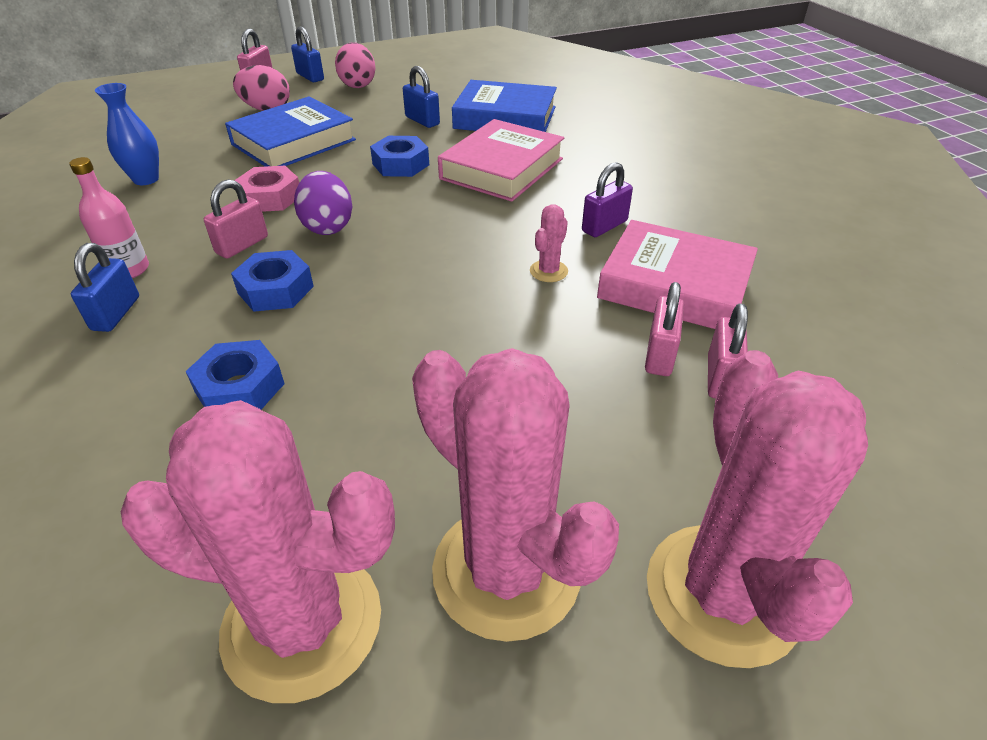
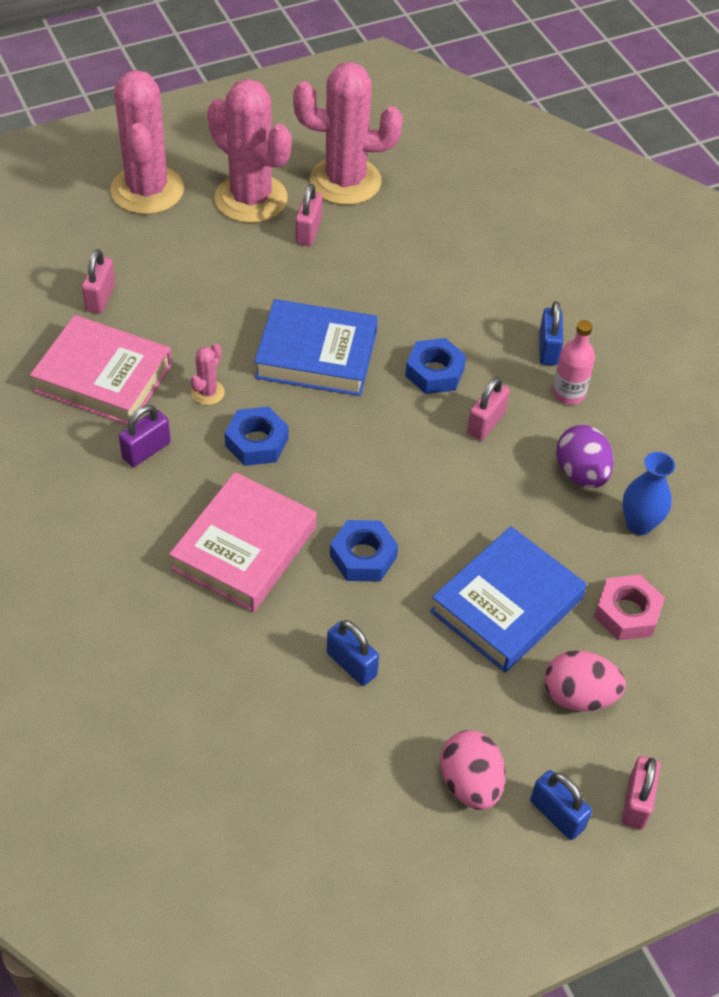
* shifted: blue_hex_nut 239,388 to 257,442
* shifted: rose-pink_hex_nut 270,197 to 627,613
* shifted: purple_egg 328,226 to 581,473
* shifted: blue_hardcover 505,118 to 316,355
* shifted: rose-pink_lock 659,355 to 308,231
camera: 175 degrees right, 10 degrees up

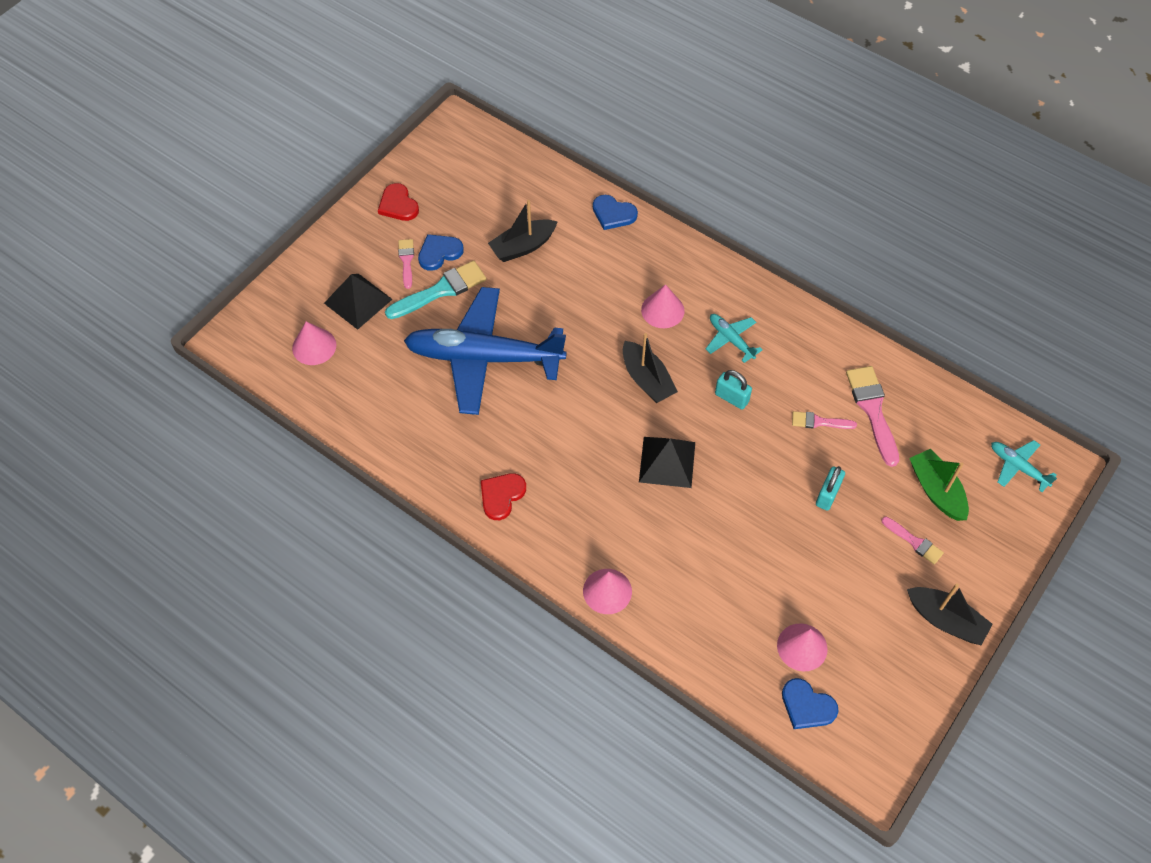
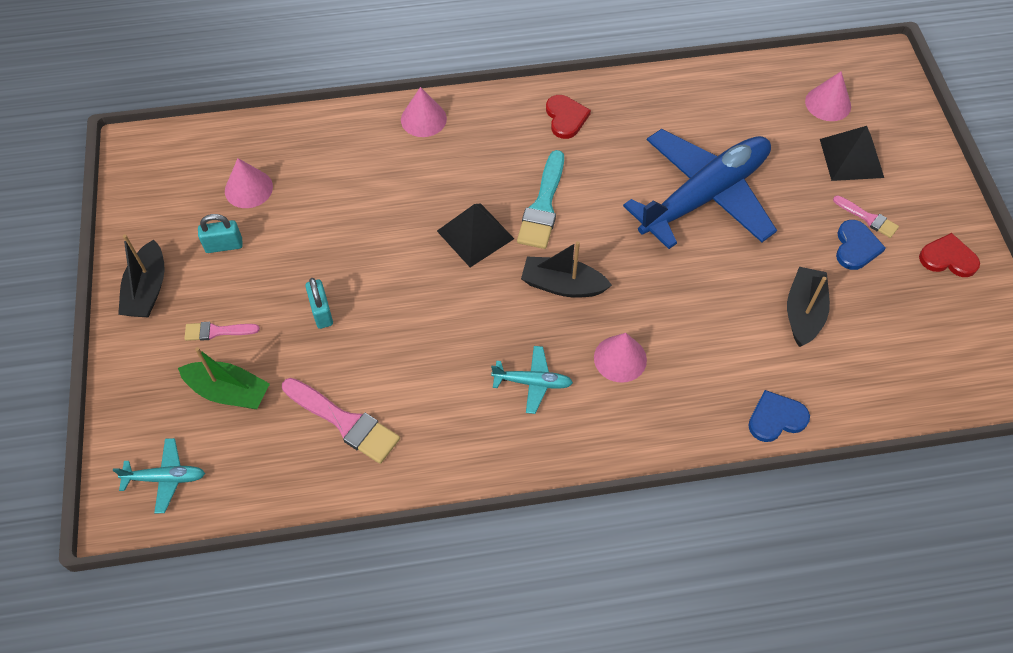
* shifted: teal_paint_brush 441,290 to 543,206
* shifted: teal_lock 731,398 to 224,245
* gone: blue_love_heart 807,706
* gone: rose-pink_paint_brush 819,422
* rotated: jet-black_boat 945,620 = 147,289 75 degrees counterclockwise
camera: 135 degrees right, 0 degrees up

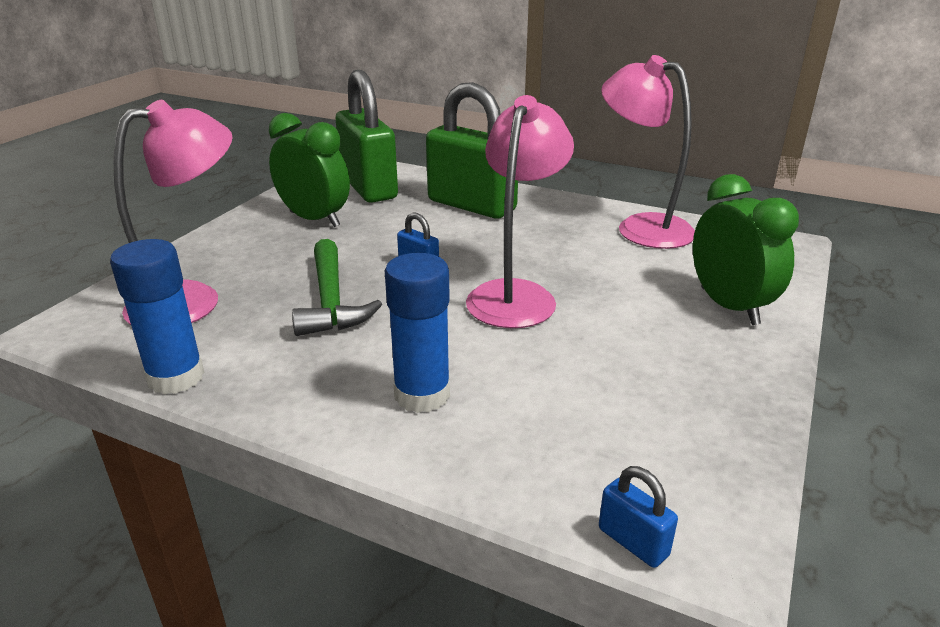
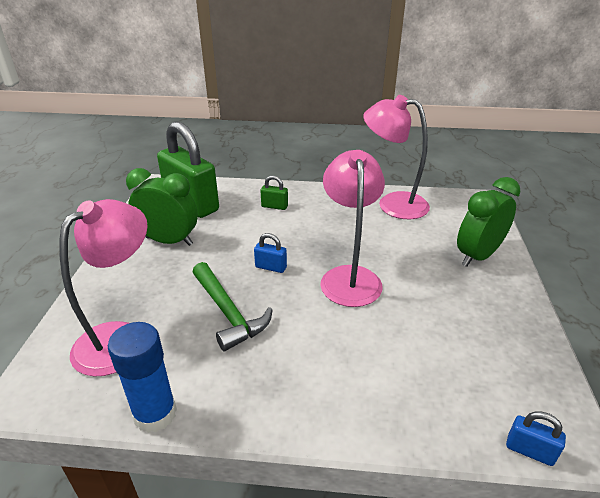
* gone: blue_glue 422,394
* scaled: emerald_lock 471,205 = 274,206 x0.41
* rotated: emerald_clock 729,306 = 478,256 90 degrees counterclockwise
camera: 20 degrees left, 5 degrees up

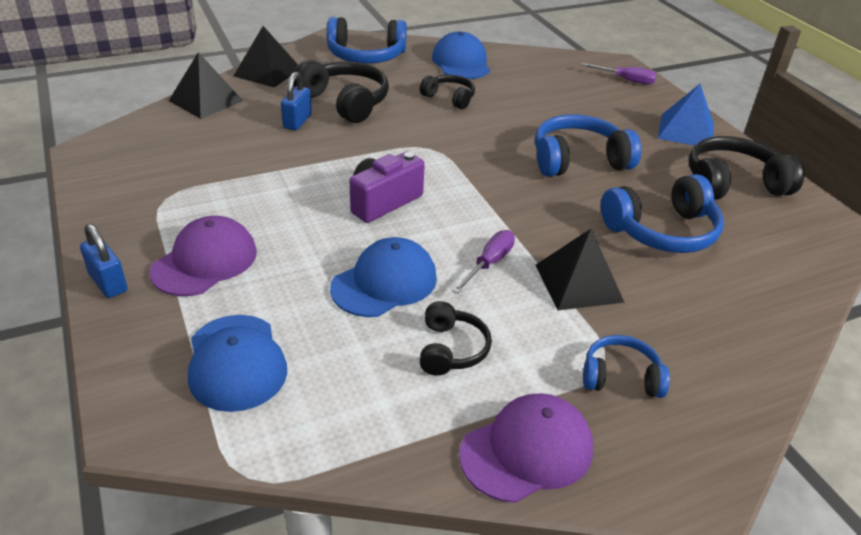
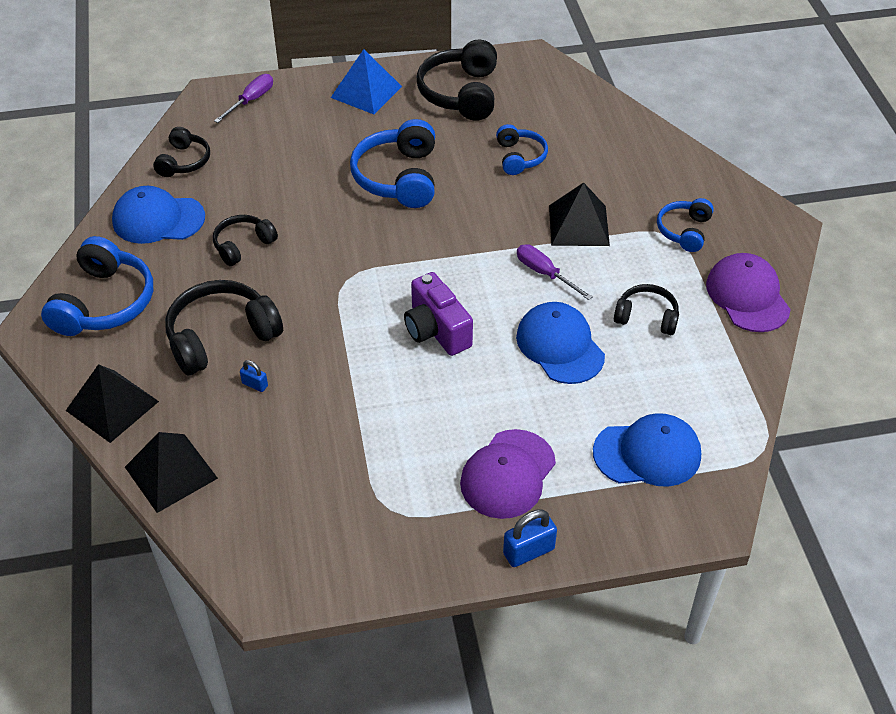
* rotated: purple_baseball_cap 205,261 = 508,474 105 degrees counterclockwise
* scaled: blue_lock 297,121 = 255,384 x0.57
* scaled: blue_headset 662,231 = 519,157 x0.59
* new: jet-black_headset 184,161
camera: 75 degrees left, 10 degrees up

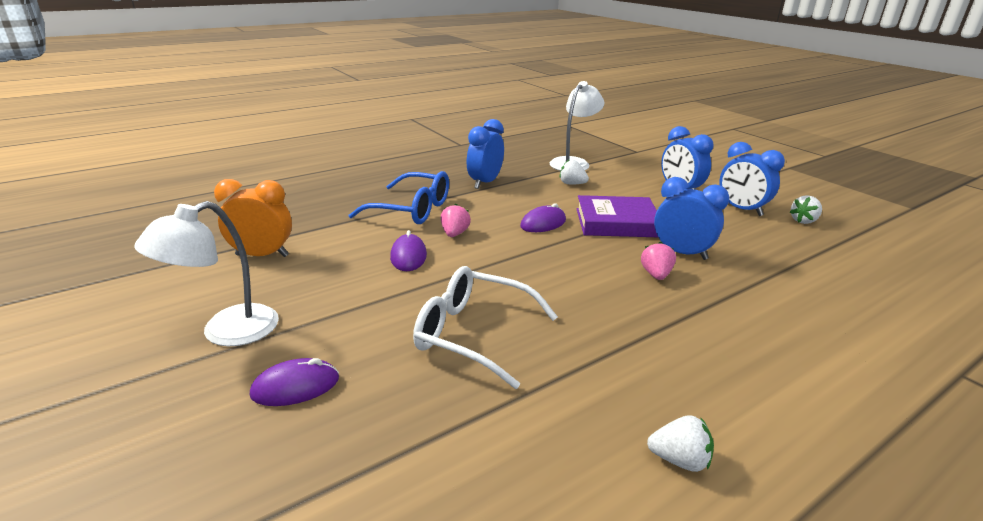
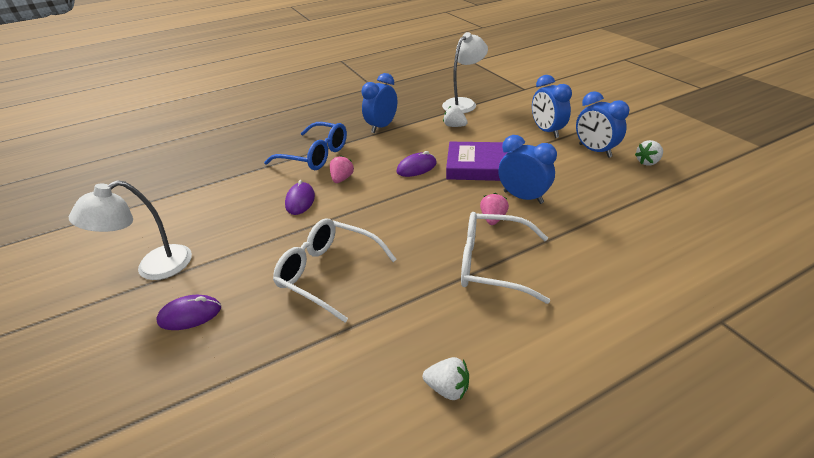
* gone: orange_clock 262,255
* new: snow-white_eyeglasses 492,264
camera: 10 degrees right, 10 degrees up

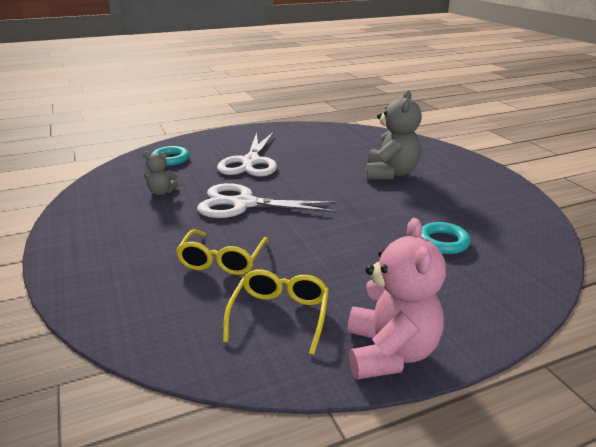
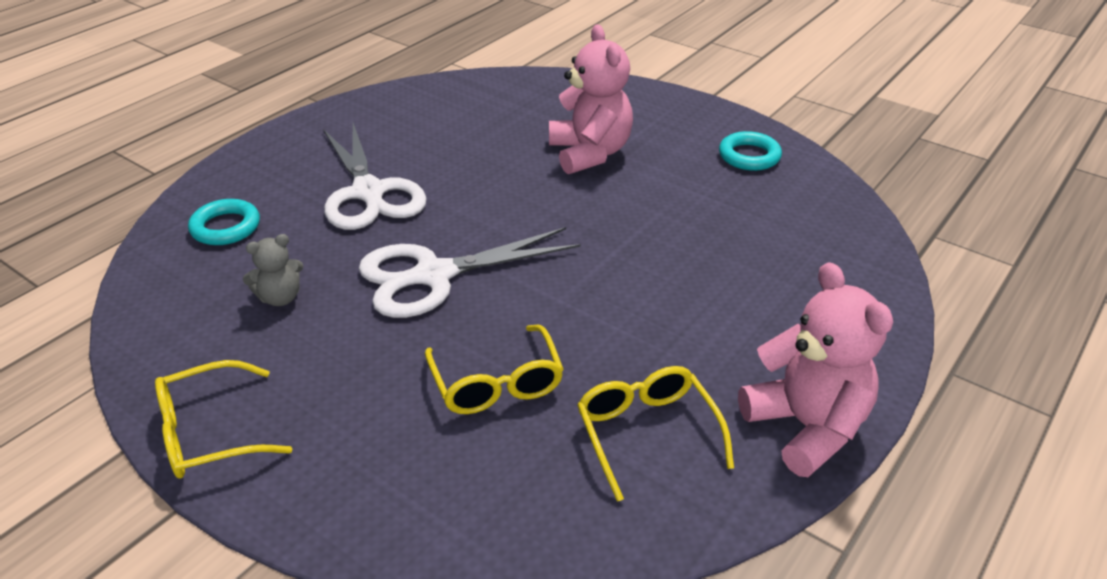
* repainted: grey_teddy_bear 390,173 to rose-pink_teddy_bear 590,153
* shifted: teal_hoop 442,242 to 749,156
* new: golden_eyeglasses 209,433
camera: 30 degrees left, 10 degrees up

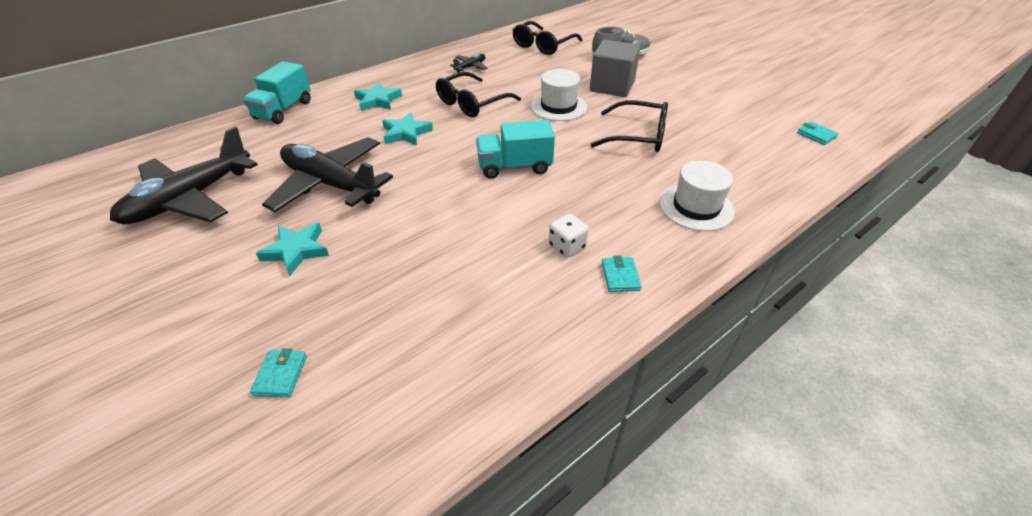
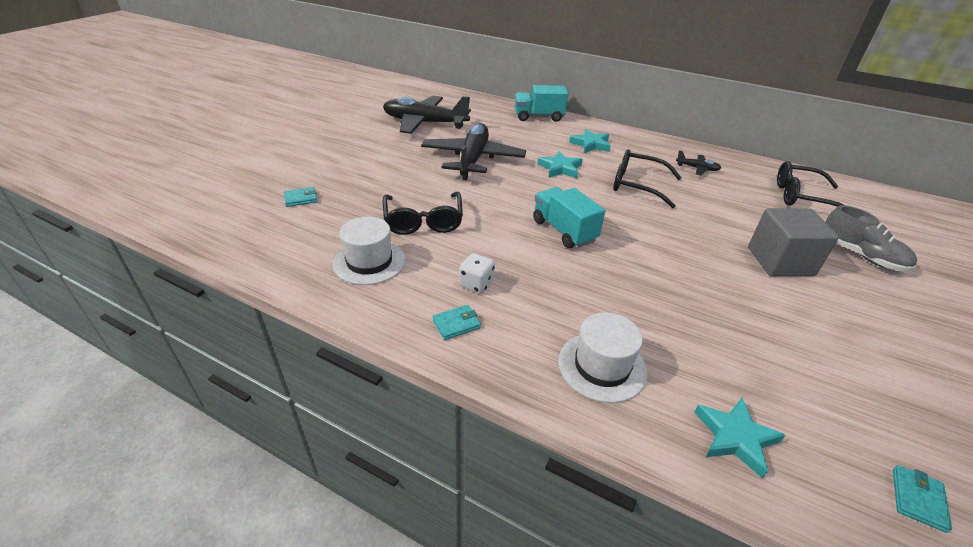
* shifted: teal_star_shape 296,250 to 735,437
* shifted: snow-white_top_hat 558,106 to 369,262
* shifted: jet-black_eyeglasses 637,136 to 423,220
camera: 65 degrees right, 5 degrees down

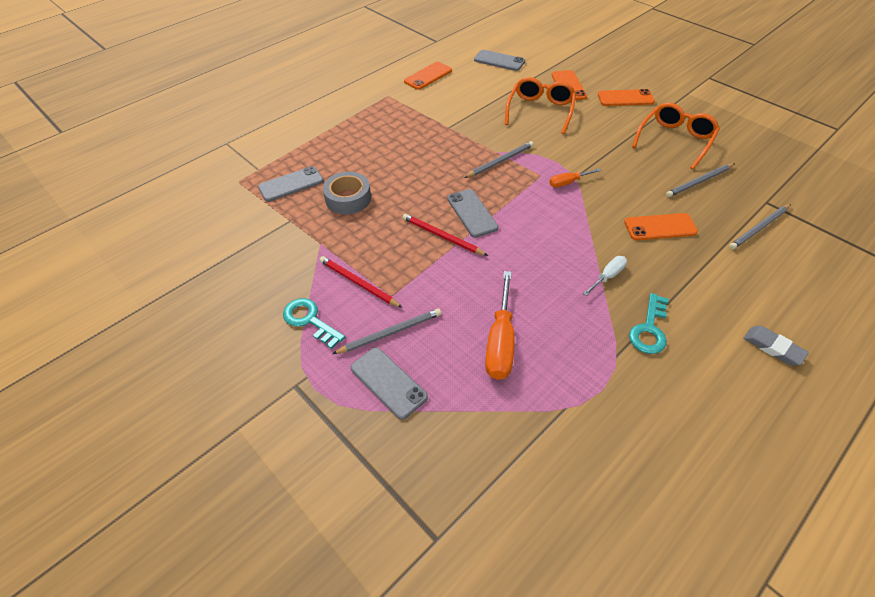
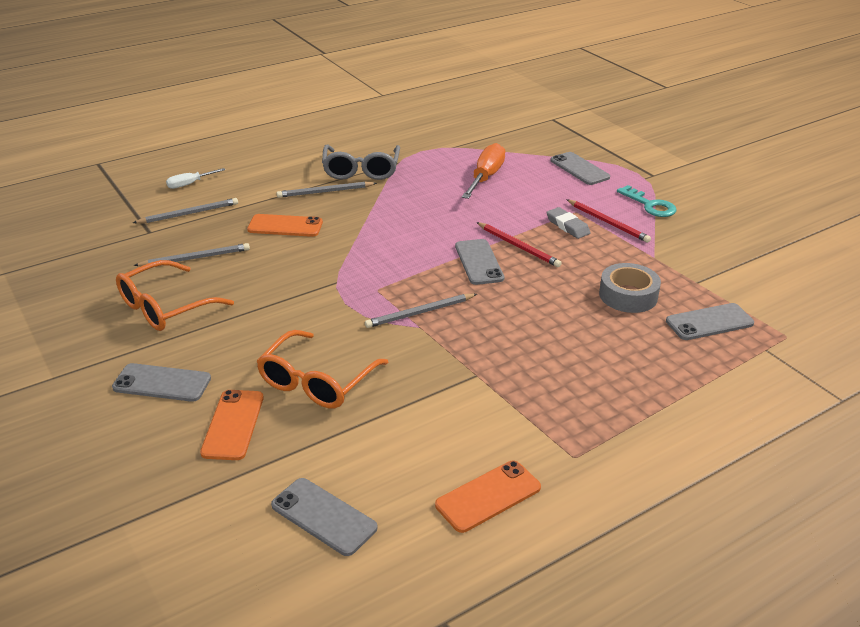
* shifted: grey_lead_pencil 390,333 to 325,192
* gone: orange_screwdriver 568,182
* shifted: snow-white_screwdriver 607,276 to 190,184
* repainted: orange_smartphone 625,98 to grey_smartphone 162,383
* swapped: teal_door_key 649,329 to grey_eyeglasses 361,170
* shifted: grey_gum_eraser 773,347 to 567,226
camera: 170 degrees left, 15 degrees down

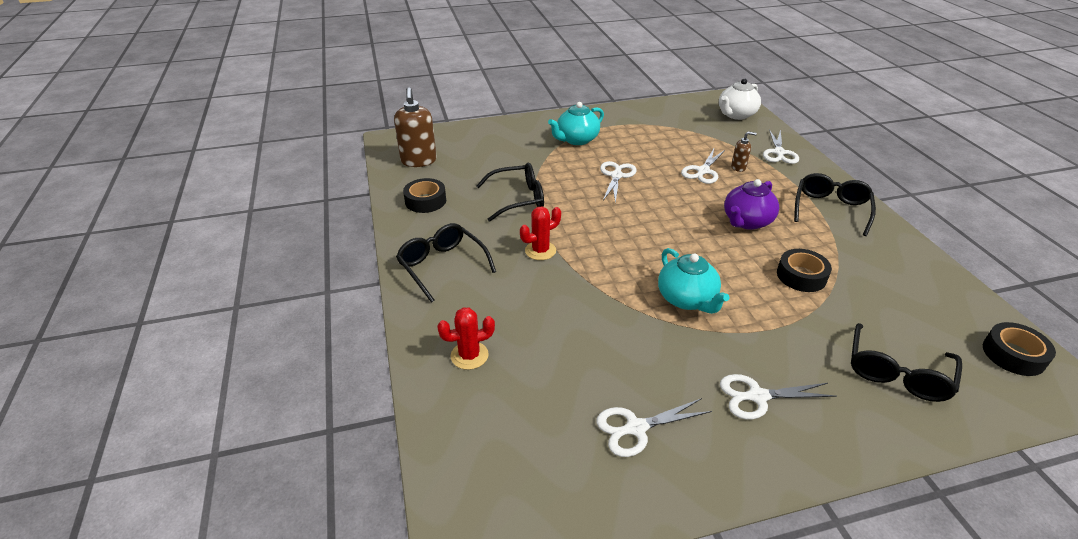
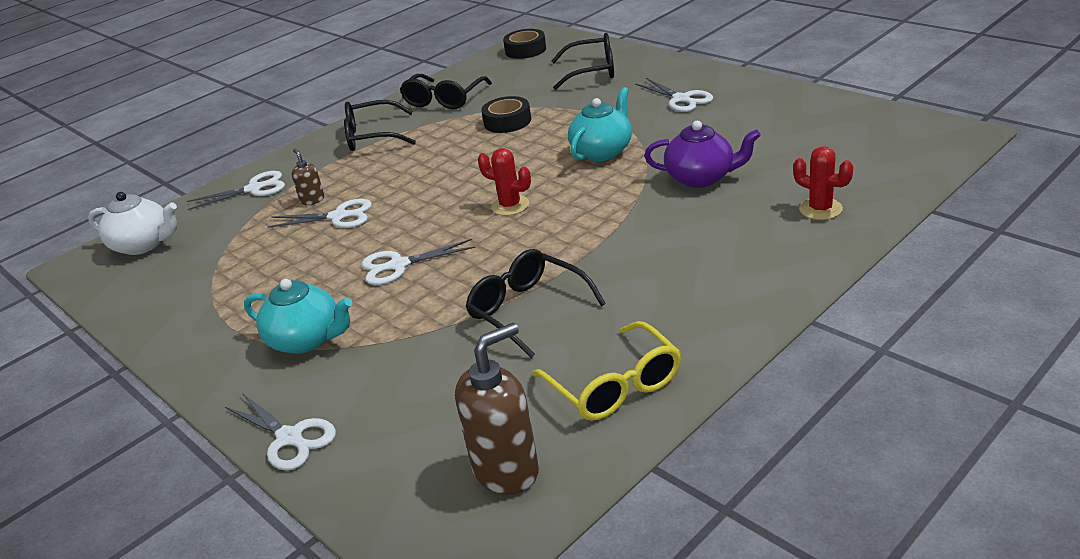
* shifted: jet-black_eyeglasses 442,266 to 444,100
* swapped: jet-black_roll_of_tape 425,201 to golden_eyeglasses 615,386
* shifted: scarlet_saguaro_cactus 540,251 to 510,206
* shifted: snow-white_shears 635,428 to 290,438
* shifted: purple_teapot 746,222 to 701,178
camera: 115 degrees left, 5 degrees down

